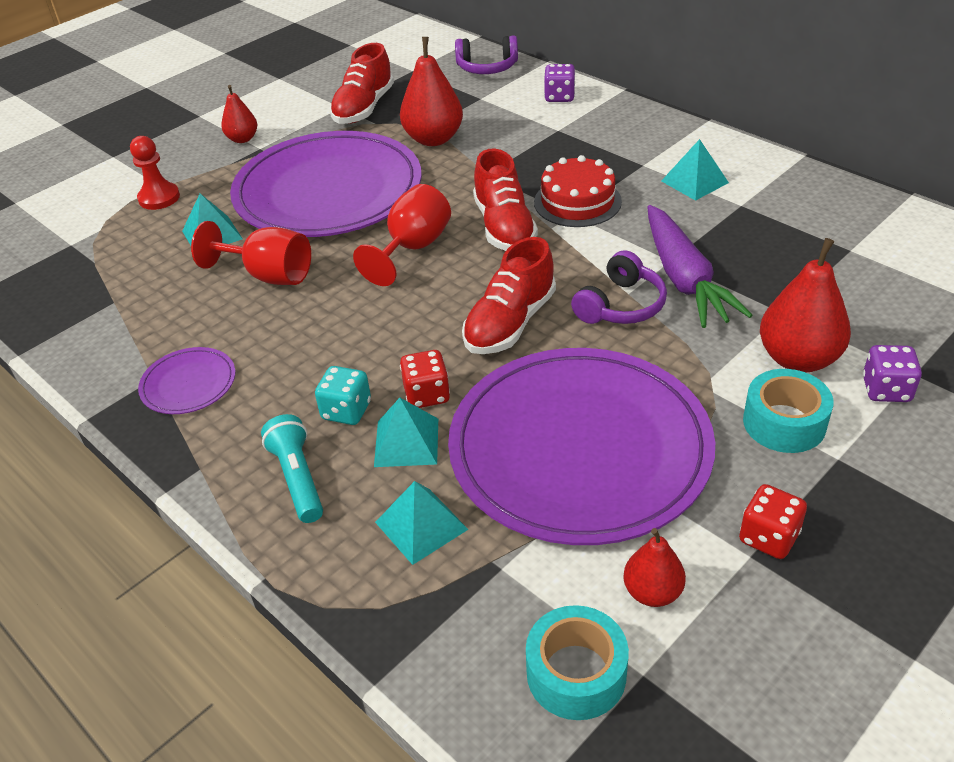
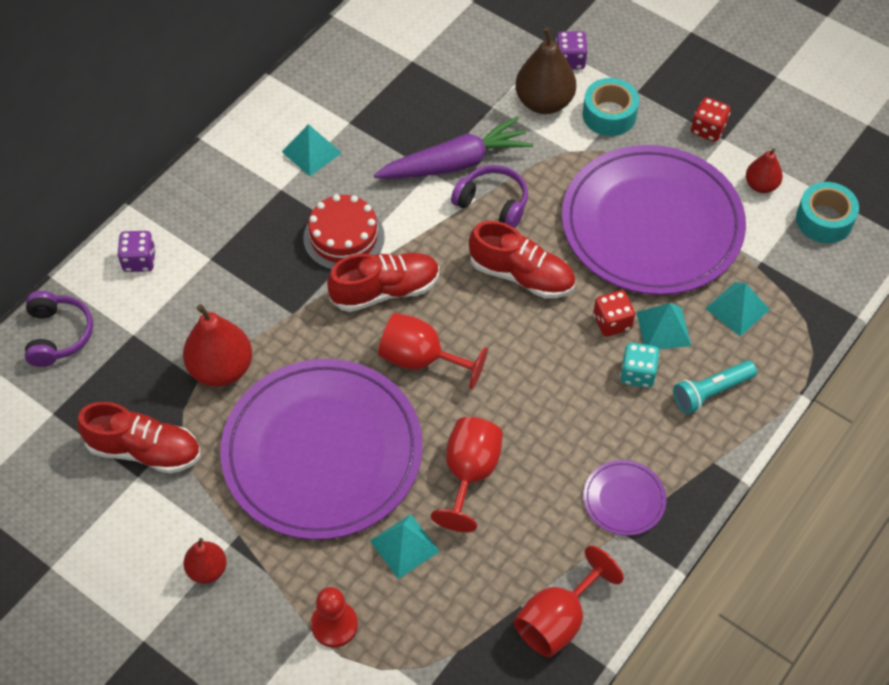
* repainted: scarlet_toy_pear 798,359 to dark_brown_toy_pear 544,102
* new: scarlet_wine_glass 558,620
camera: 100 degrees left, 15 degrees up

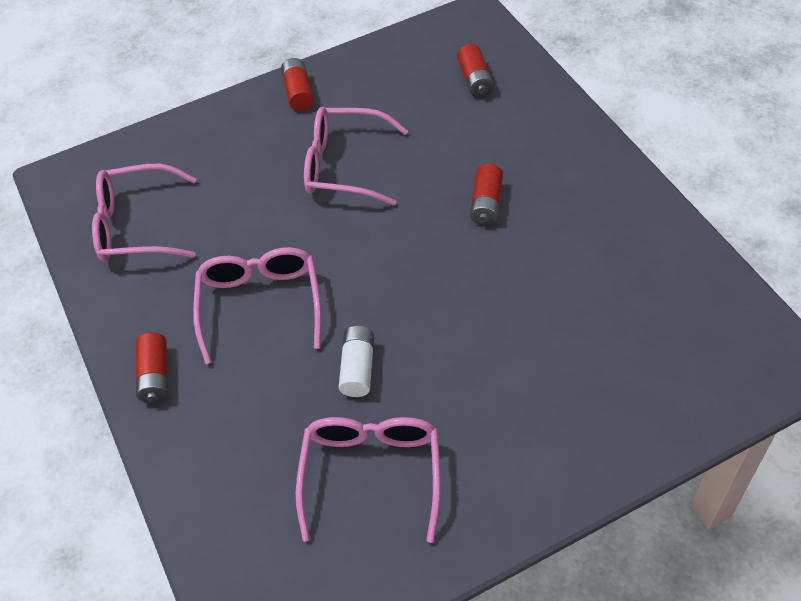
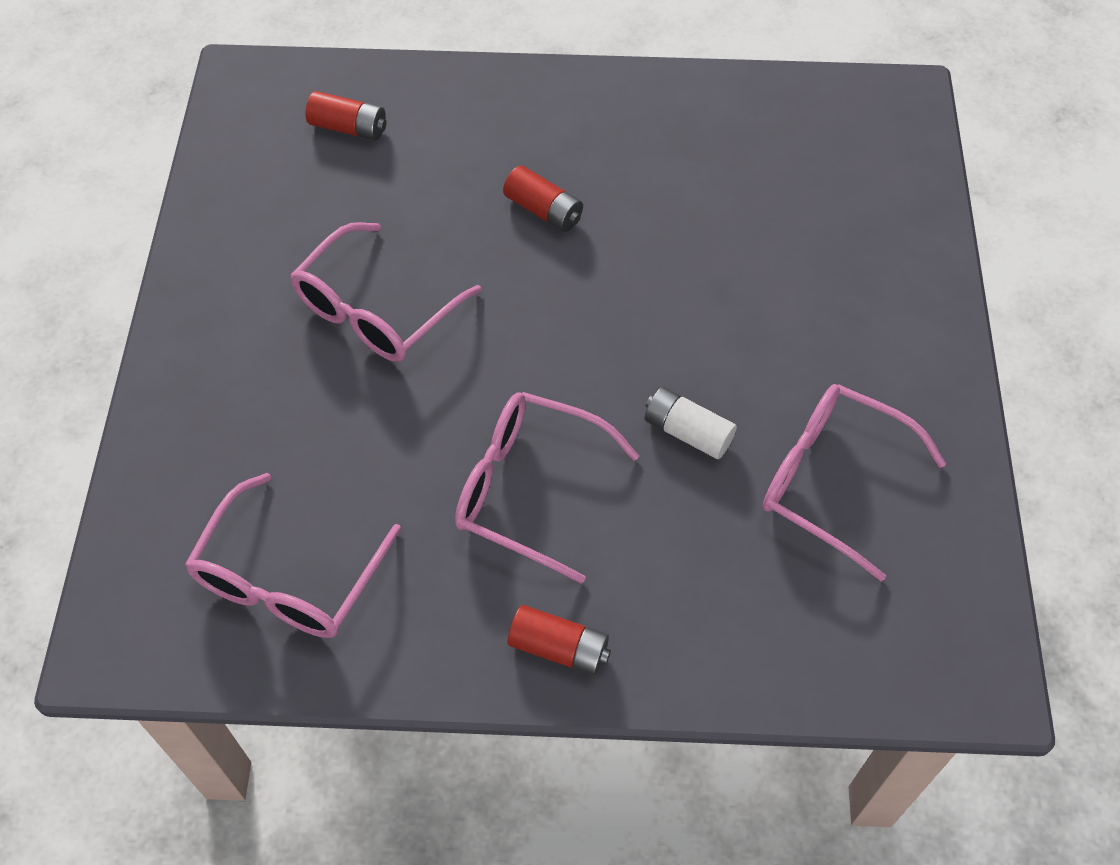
* gone: scarlet_AA_battery 298,93
camera: 65 degrees left, 5 degrees up

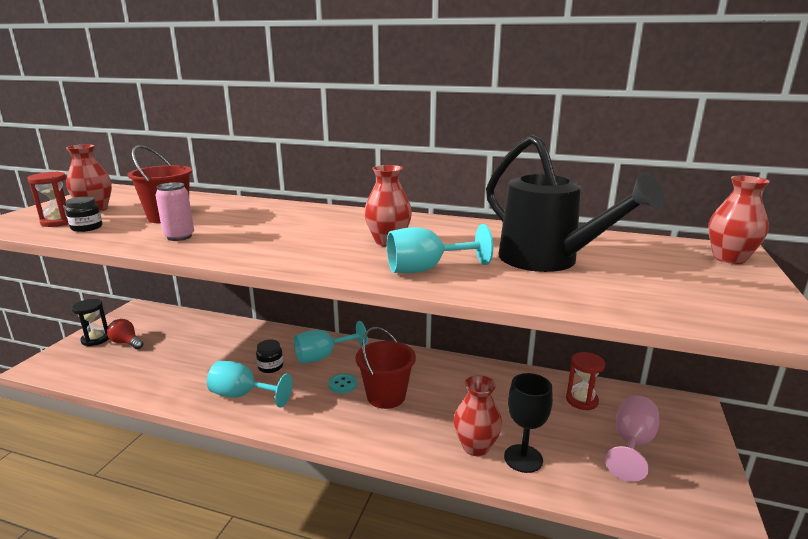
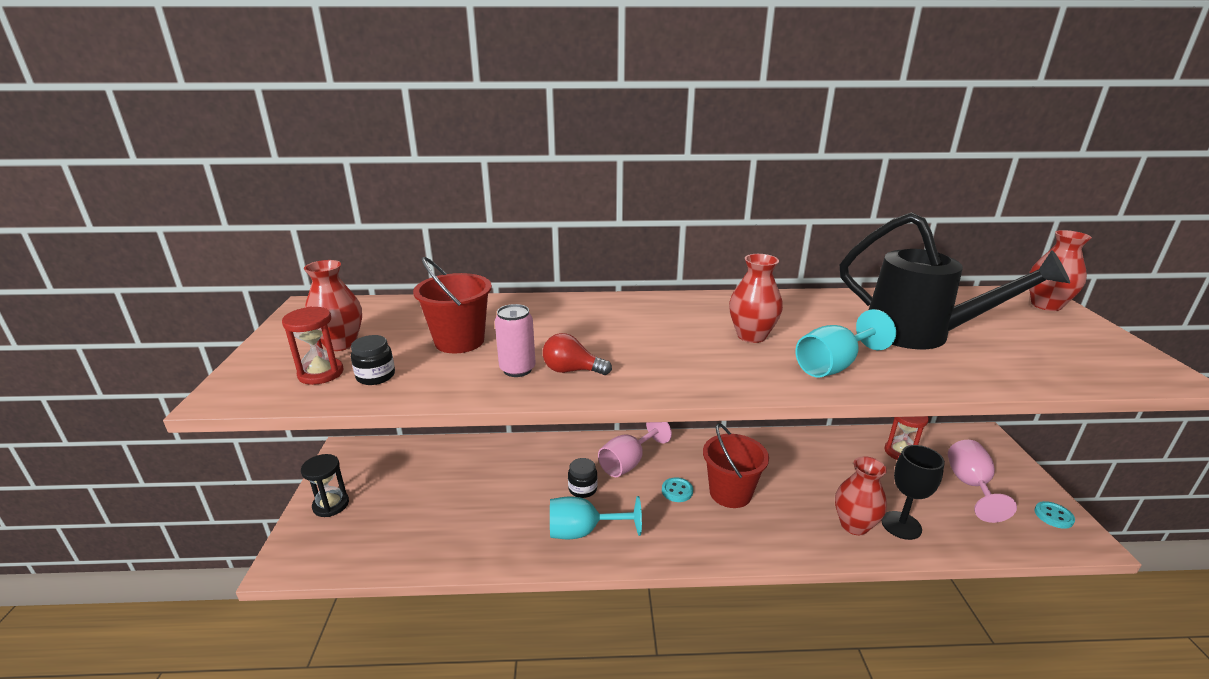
* shifted: scarlet_bulb 126,343 to 572,370
* repainted: teal_wine_glass 323,356 to rose-pink_wine_glass 628,463
* new: teal_sewing_button 1053,516
camera: 20 degrees left, 5 degrees up

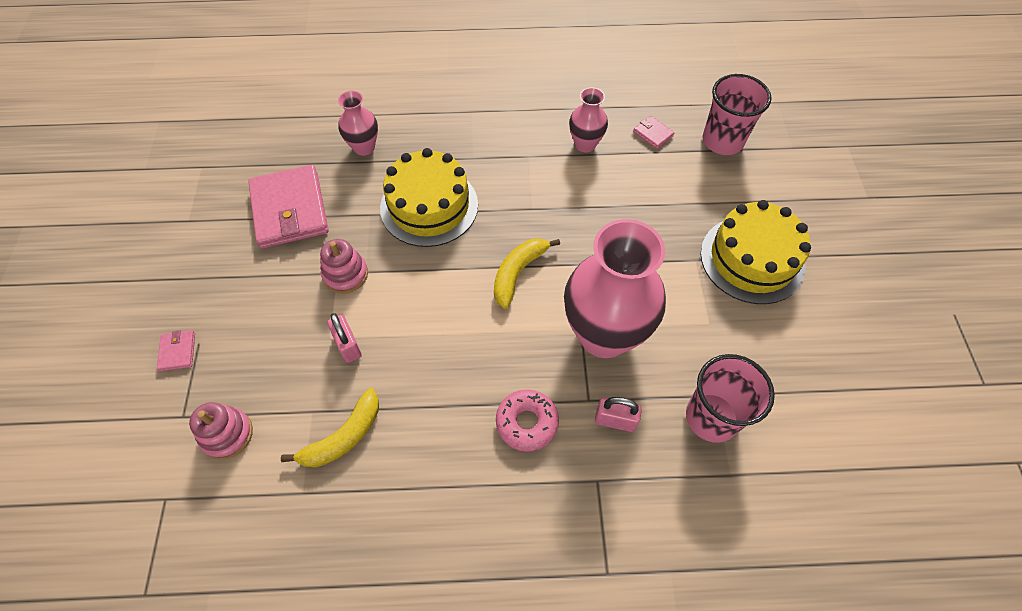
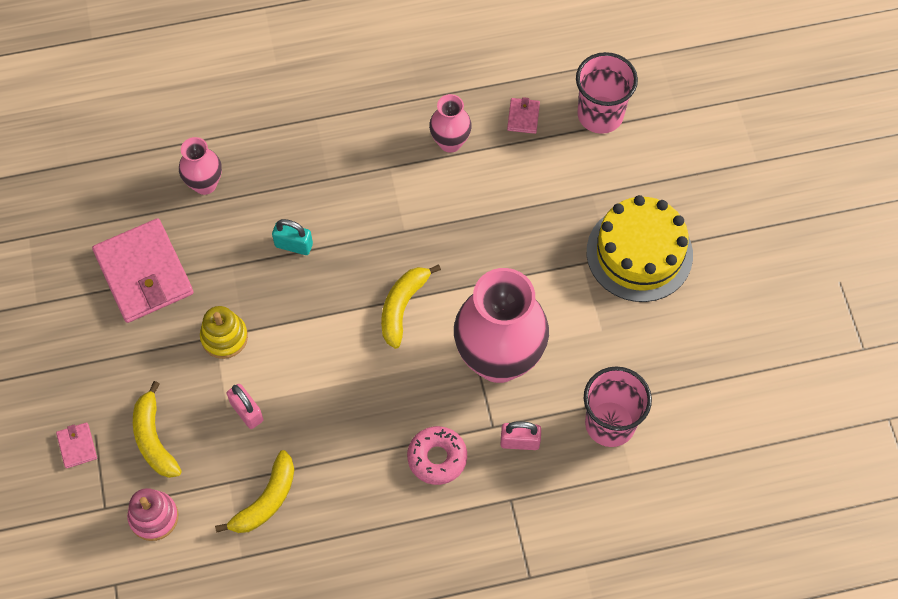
* repainted: rose-pink_ring_stacker 345,274 to golden_ring_stacker 224,337
* swapped: golden_gateau 429,206 to teal_lock 294,245
* rotated: rose-pink_wallet 653,134 = 523,117 60 degrees clockwise
* new: golden_banana_fruit 154,439
camera: 10 degrees left, 5 degrees up

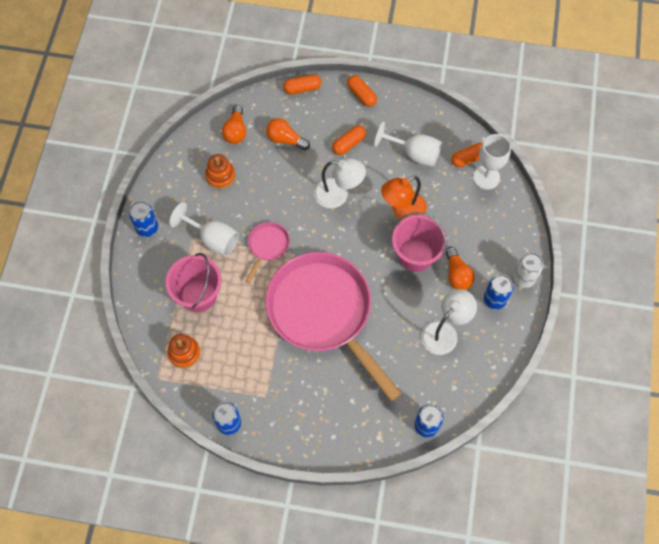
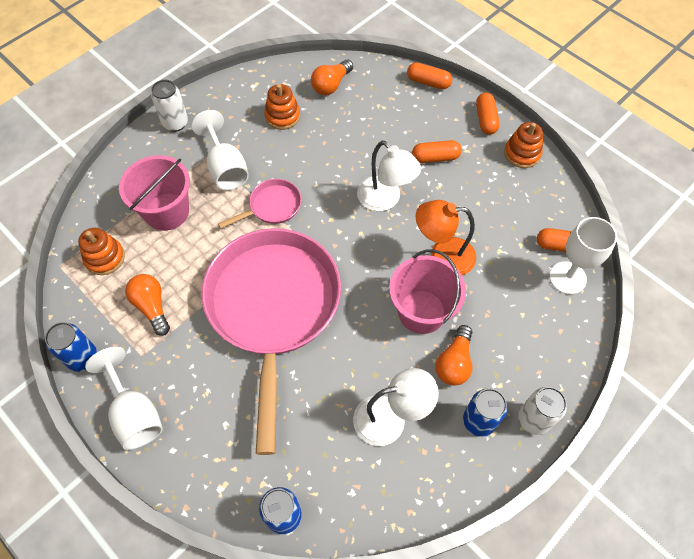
* repainted: blue_tin 147,228 to snow-white_tin 175,123
* shifted: orange_bulb 285,139 to 152,307
* shifted: snow-white_wine_glass 414,154 to 134,413
* new: orange_ring_stacker 522,154
camera: 35 degrees right, 5 degrees down

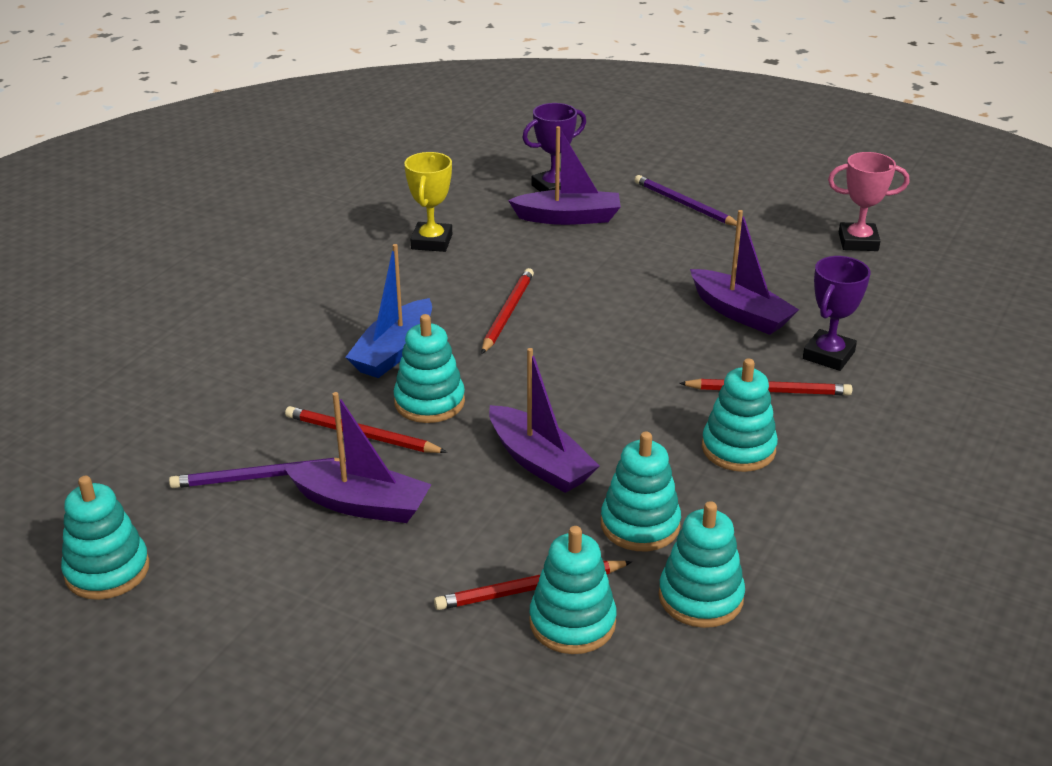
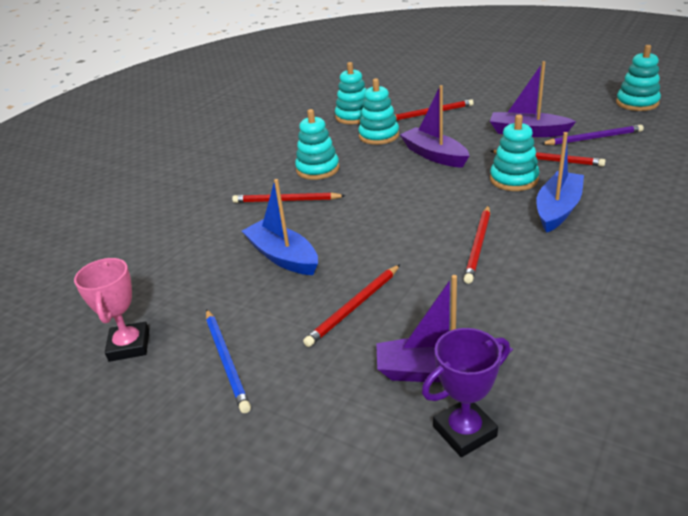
* gone: golden_prize_cup 431,242
* gone: teal_ring_stacker 572,622
* gone: purple_lead_pencil 684,204
* repainted: purple_boat 740,313 to blue_boat 282,257
* gone: purple_prize_cup 828,355
* rotated: rose-pink_prize_cup 858,242 = 129,346 75 degrees clockwise
* new: blue_lead_pencil 226,361
* new: scarlet_lead_pencil 354,307
camera: 175 degrees left, 0 degrees up

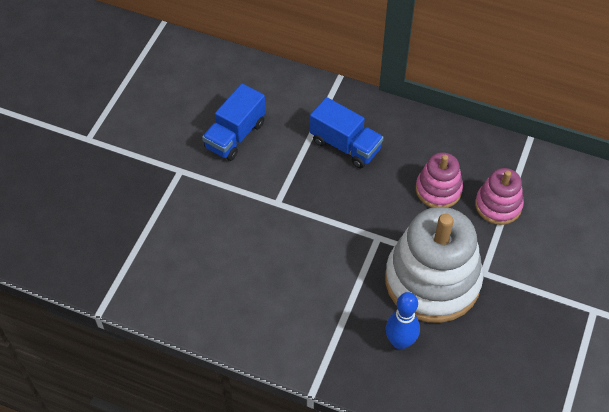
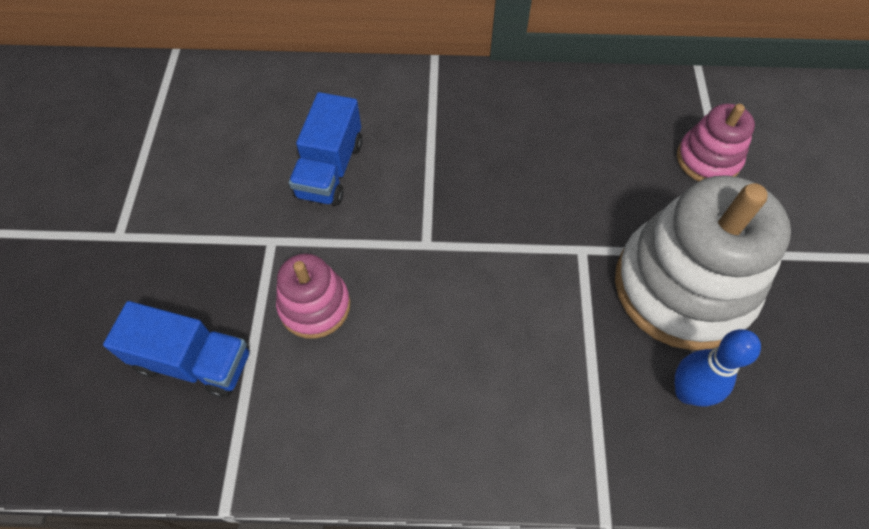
* shifted: blue_lorry 345,145 to 194,361
* shifted: rose-pink_ring_stacker 438,190 to 315,306
camera: 20 degrees left, 5 degrees up

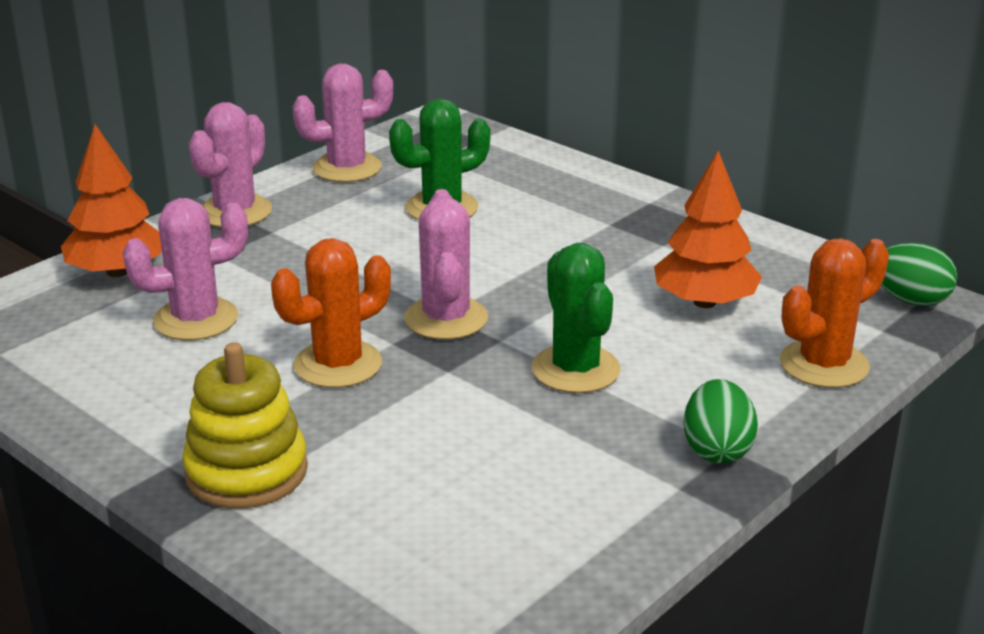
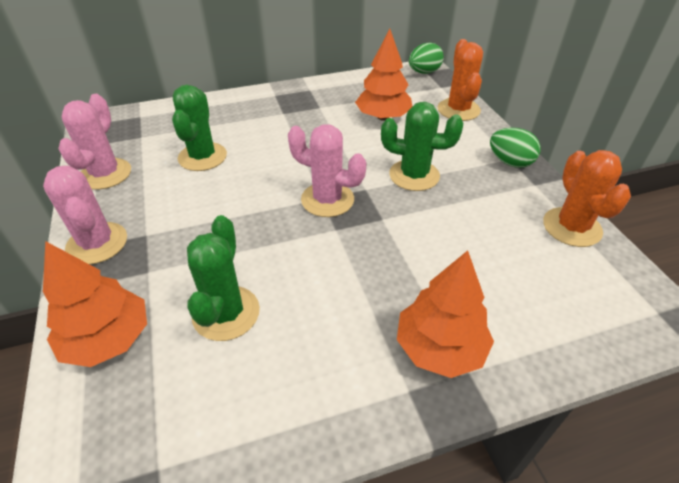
* repainted: rose-pink_saguaro_cactus 196,319 to emerald_saguaro_cactus 226,313
* swapped: golden_ring_stacker 246,472 to orange_tree 440,348
* shifted: orange_saguaro_cactus 338,364 to 572,227
camera: 60 degrees left, 15 degrees up

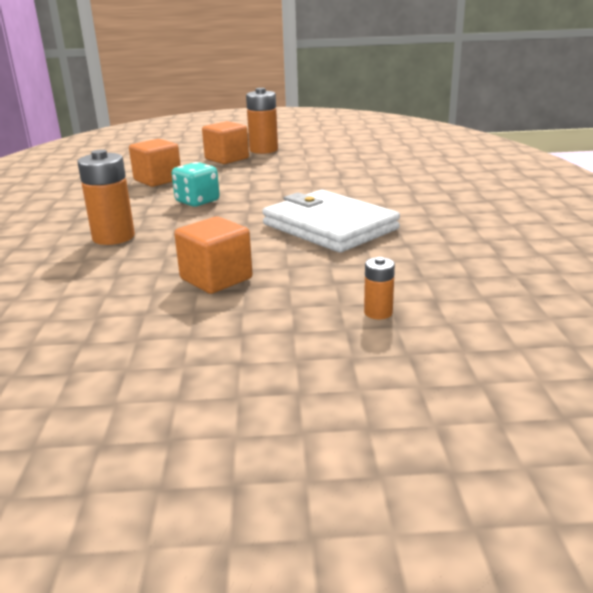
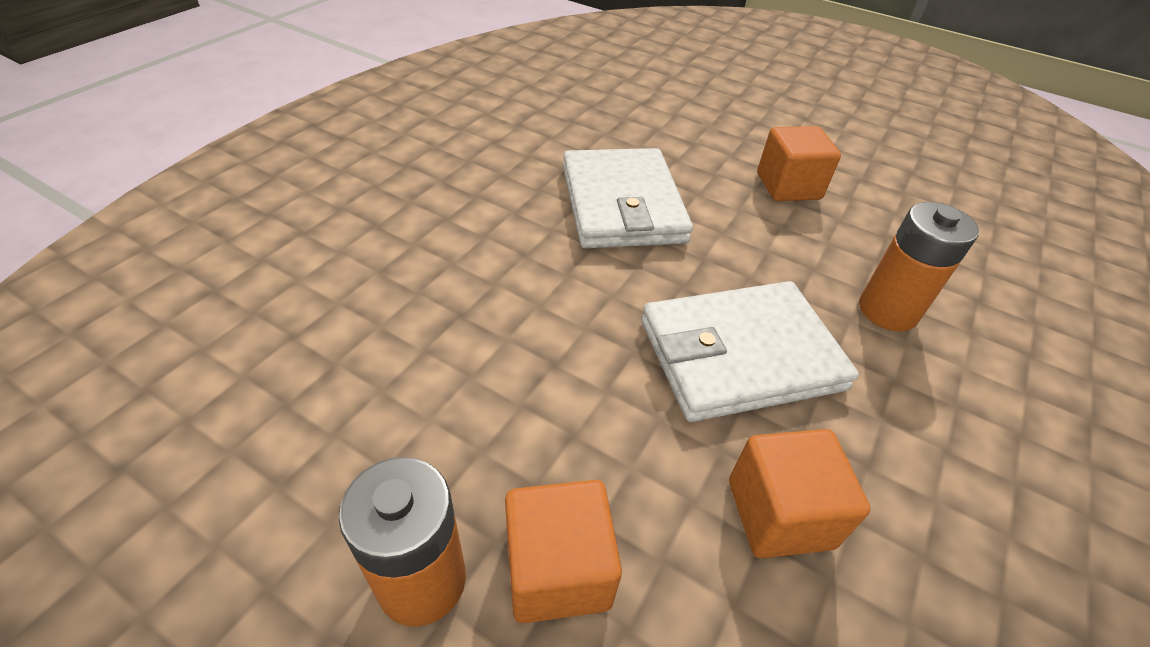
* swapped: teal_game_die 197,201 to snow-white_wallet 739,355
* gone: orange_AA_battery 378,313
camera: 150 degrees left, 20 degrees up

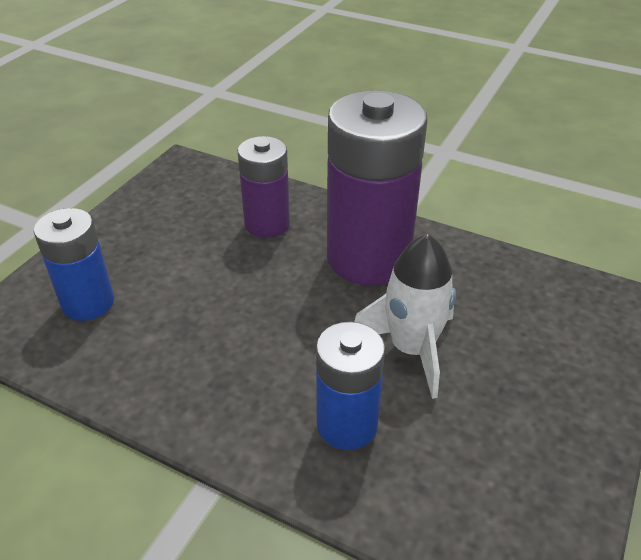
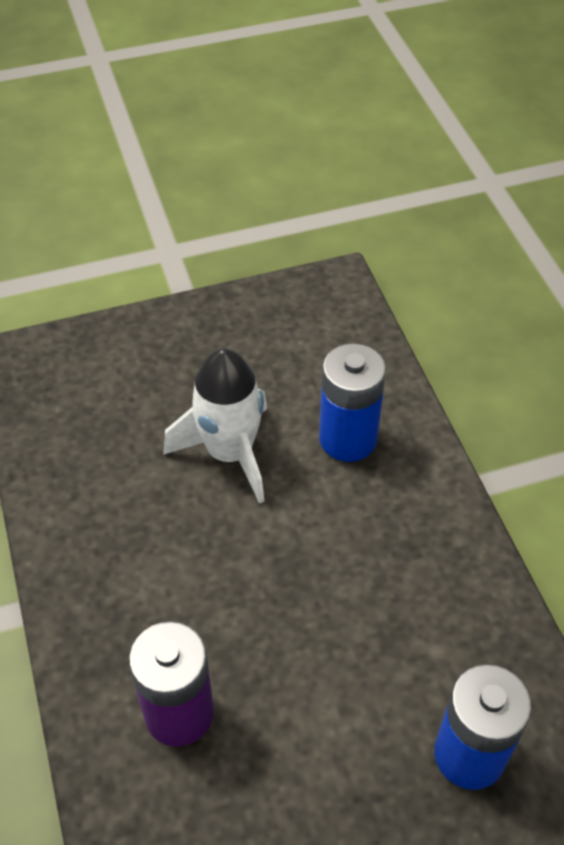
* gone: purple_AA_battery 368,258
camera: 135 degrees left, 10 degrees up

